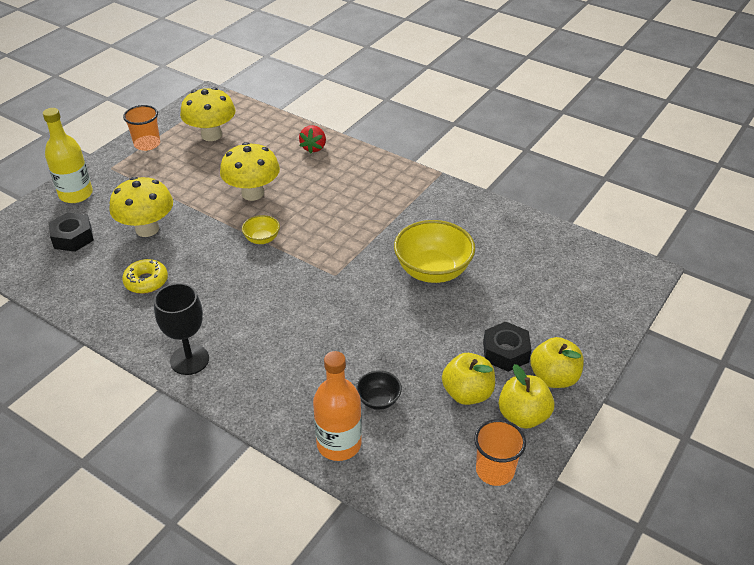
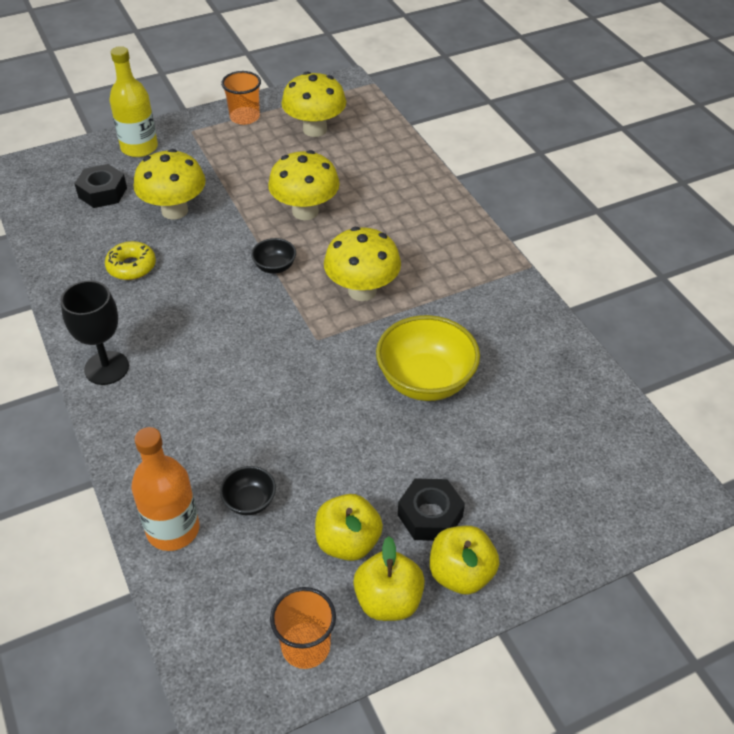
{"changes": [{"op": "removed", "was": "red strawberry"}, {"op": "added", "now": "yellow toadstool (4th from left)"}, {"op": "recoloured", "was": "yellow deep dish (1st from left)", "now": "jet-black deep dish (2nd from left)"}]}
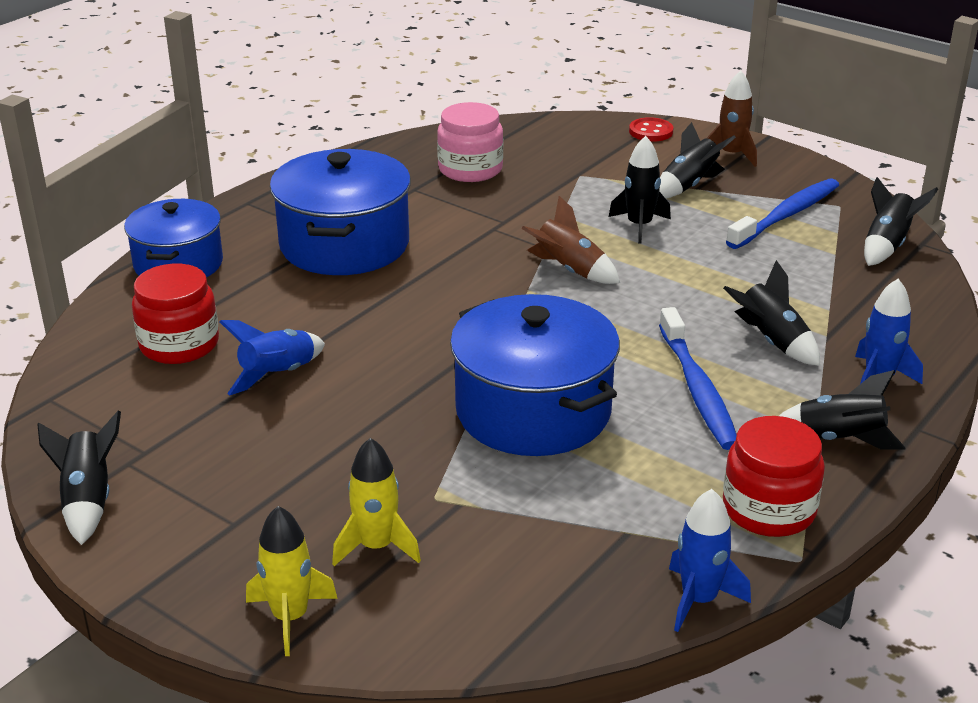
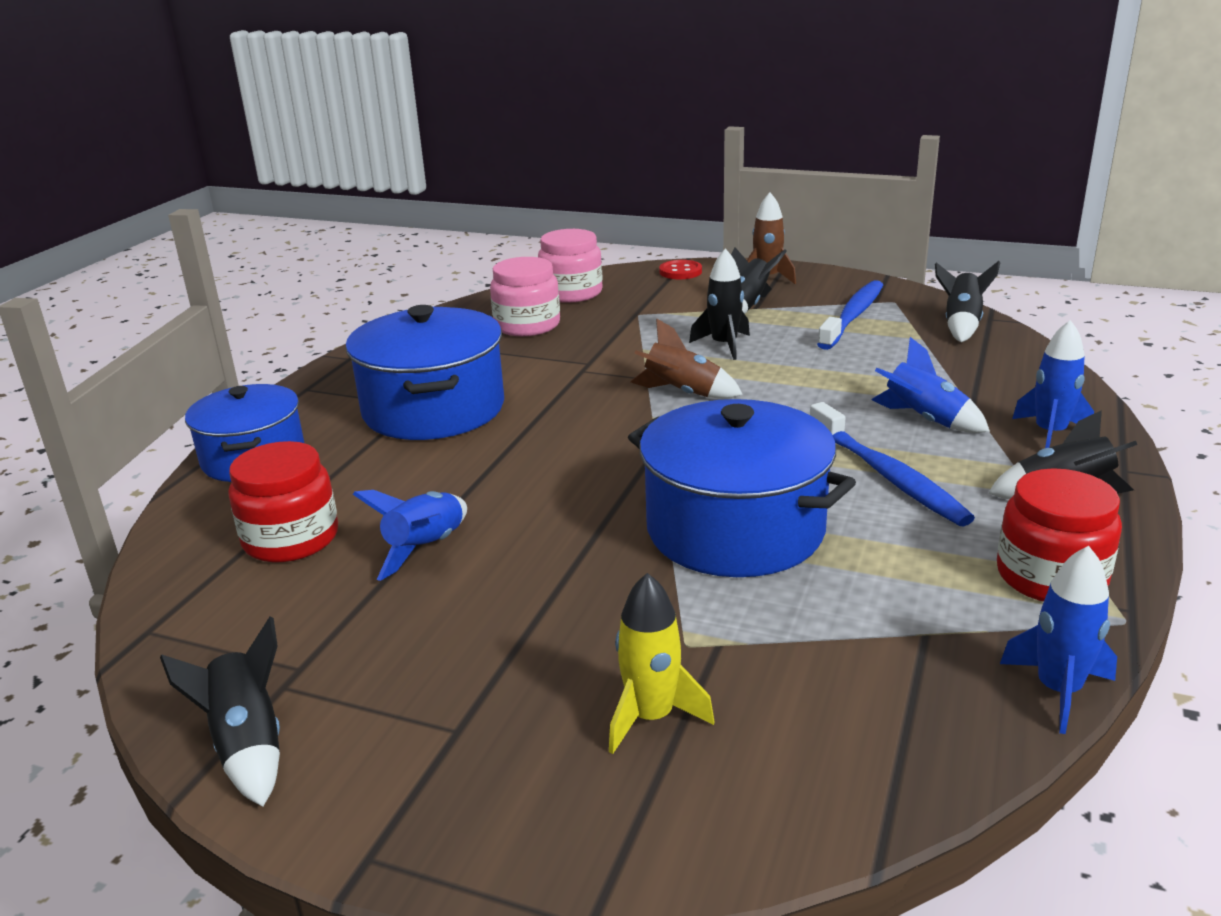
{"changes": [{"op": "removed", "was": "yellow rocket (1st from left)"}, {"op": "added", "now": "pink jam jar (2nd from left)"}, {"op": "recoloured", "was": "jet-black rocket (4th from left)", "now": "royal blue rocket (2nd from left)"}]}
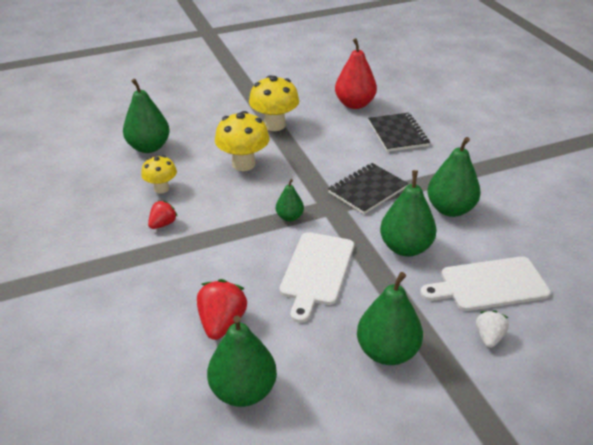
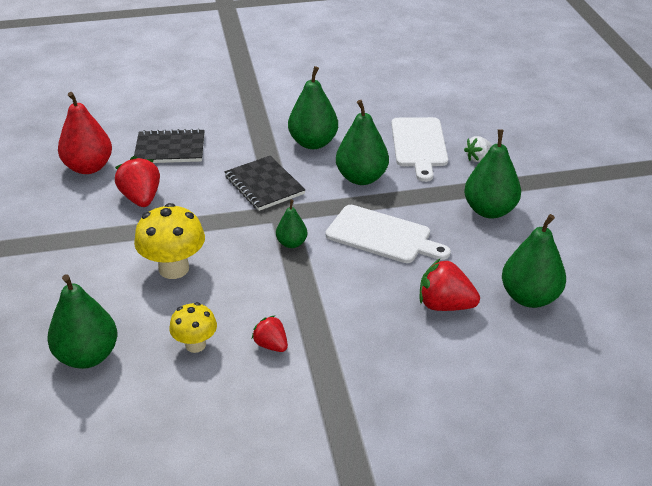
{"changes": [{"op": "removed", "was": "yellow toadstool (3rd from left)"}, {"op": "added", "now": "red strawberry (1st from left)"}, {"op": "turned", "was": "white strawberry", "clockwise": -60}]}
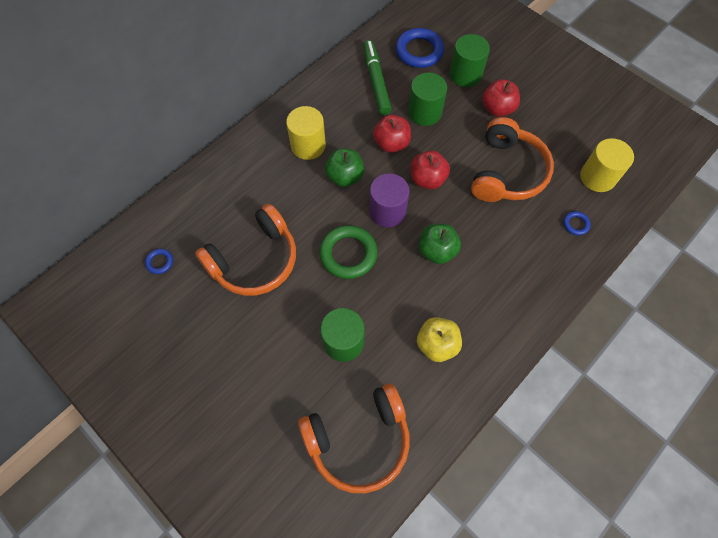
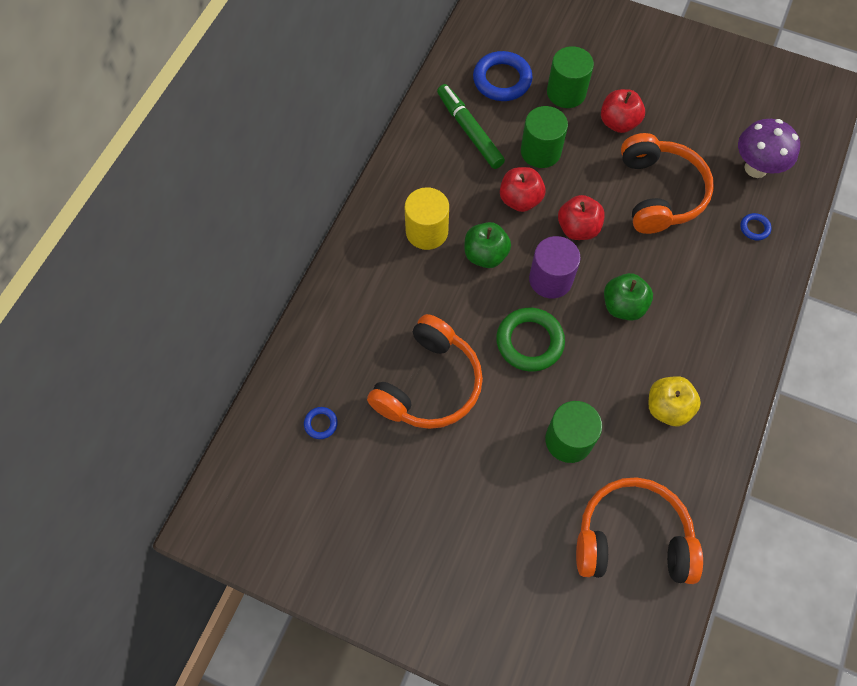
{"changes": [{"op": "replaced", "was": "yellow solid cylinder (2nd from left)", "now": "royal purple toadstool"}, {"op": "turned", "was": "orange headphones (2nd from left)", "clockwise": -135}]}
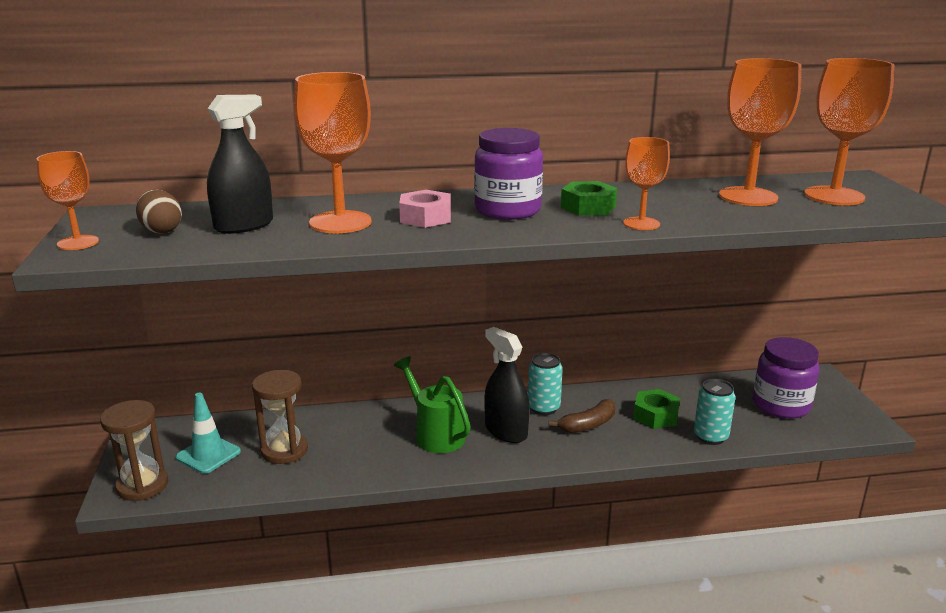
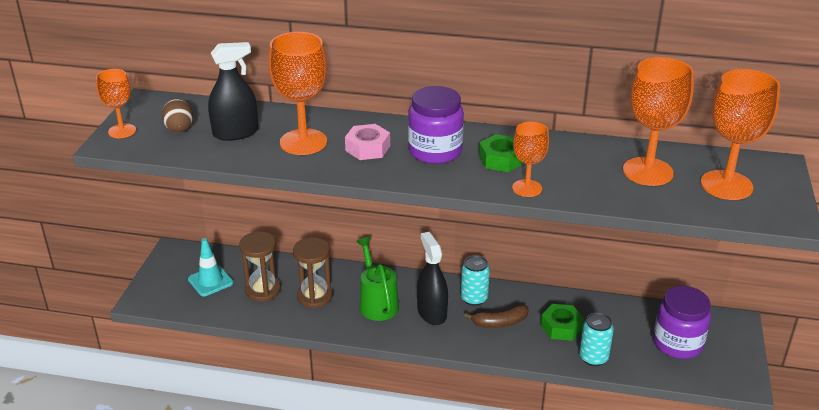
{"changes": [{"op": "moved", "was": "russet sand timer (1st from left in the first image)", "now": "russet sand timer (2nd from left)"}]}
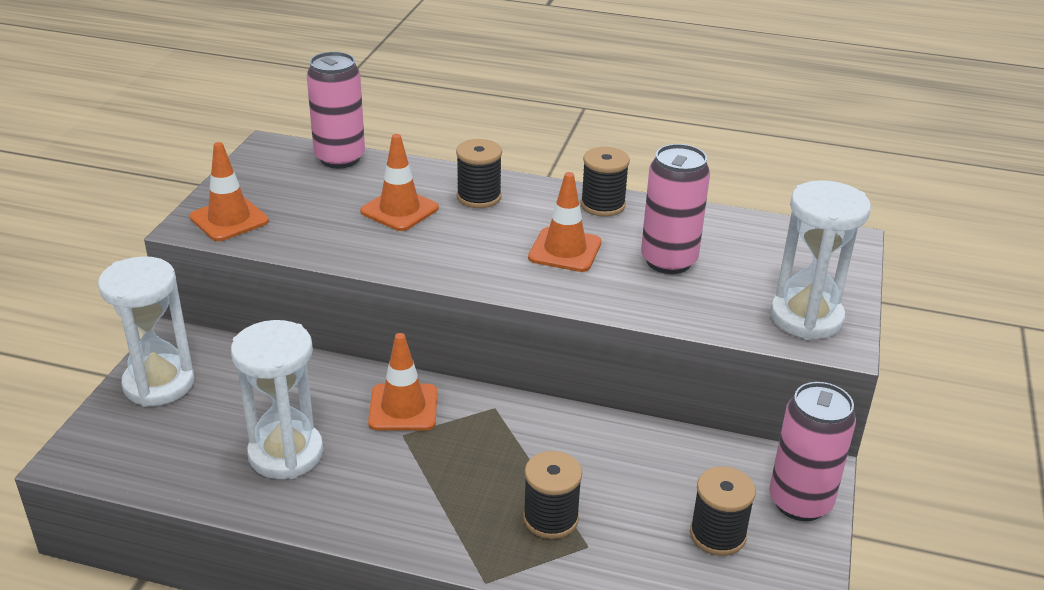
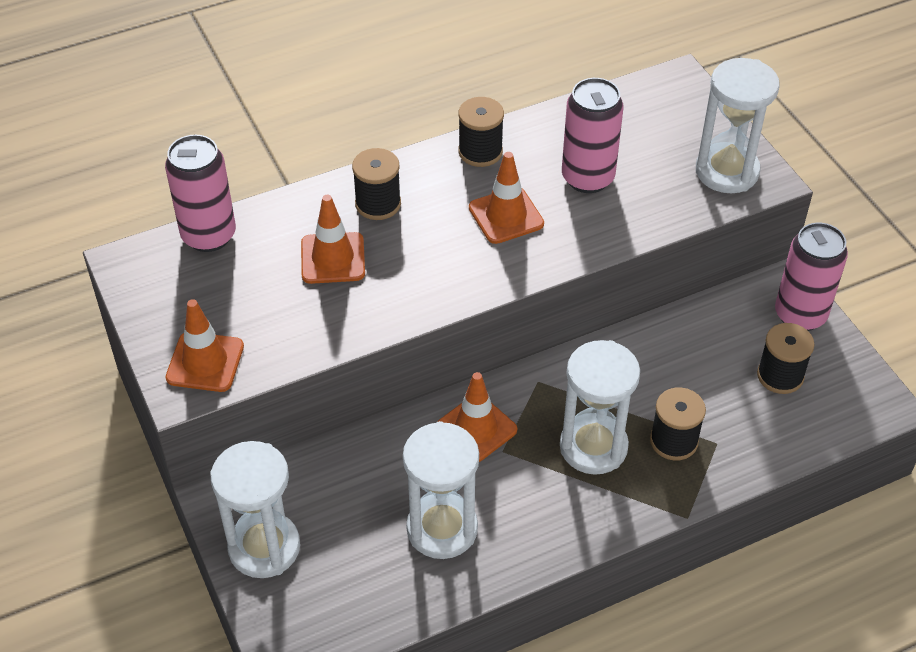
{"changes": [{"op": "added", "now": "white sand timer (3rd from left)"}]}
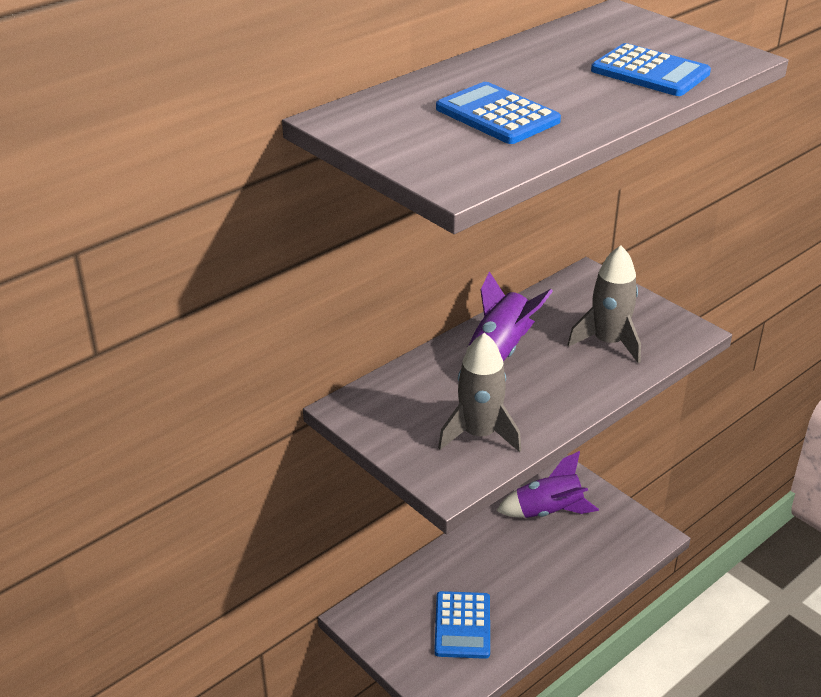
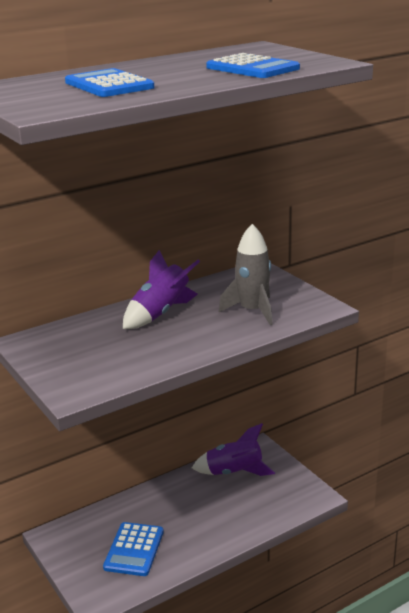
{"changes": [{"op": "removed", "was": "gray rocket (1st from left)"}]}
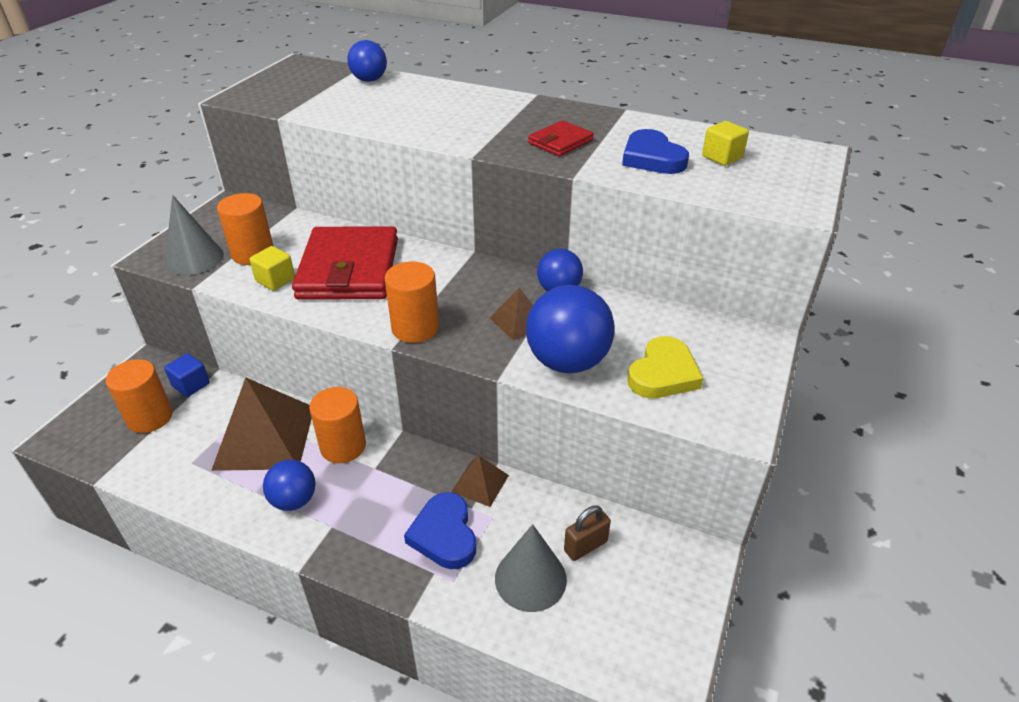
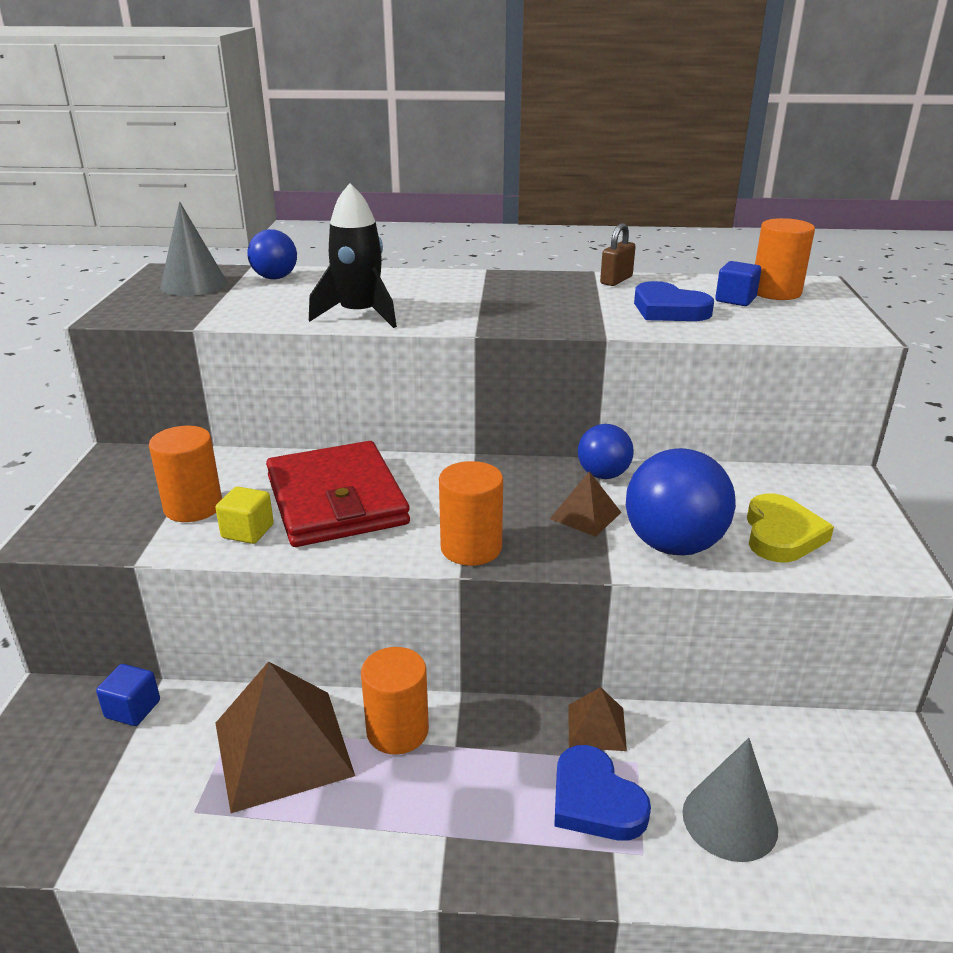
{"changes": [{"op": "removed", "was": "royal blue play ball (1st from left)"}, {"op": "removed", "was": "red billfold (2nd from left)"}, {"op": "added", "now": "jet-black rocket"}, {"op": "moved", "was": "orange solid cylinder (1st from left in the first image)", "now": "orange solid cylinder (4th from left)"}, {"op": "moved", "was": "gray solid cone (1st from left)"}, {"op": "moved", "was": "russet padlock"}, {"op": "recoloured", "was": "yellow solid cube (2nd from left)", "now": "royal blue solid cube (2nd from left)"}]}
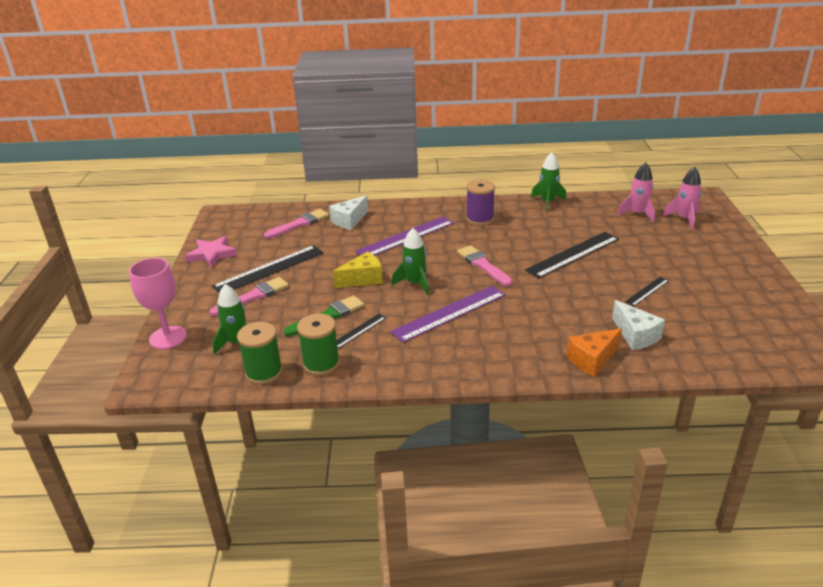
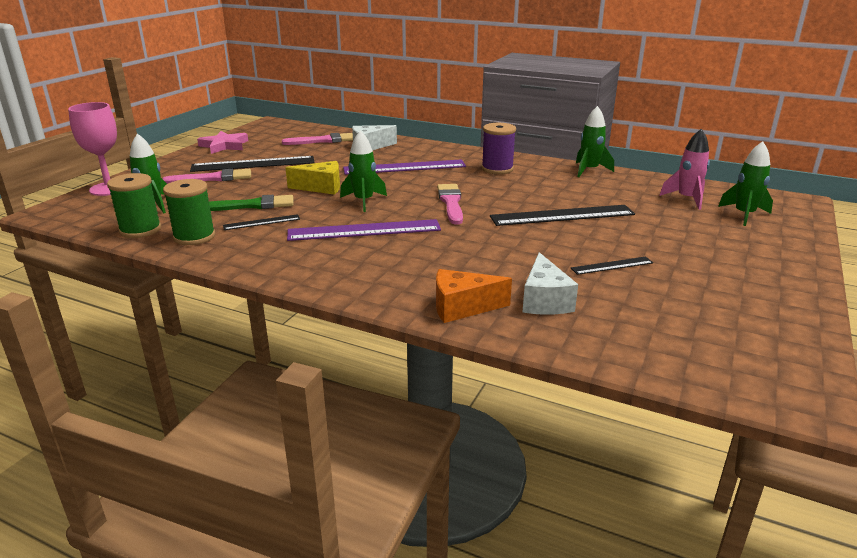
{"changes": [{"op": "recoloured", "was": "pink rocket (2nd from left)", "now": "leaf-green rocket (4th from left)"}]}
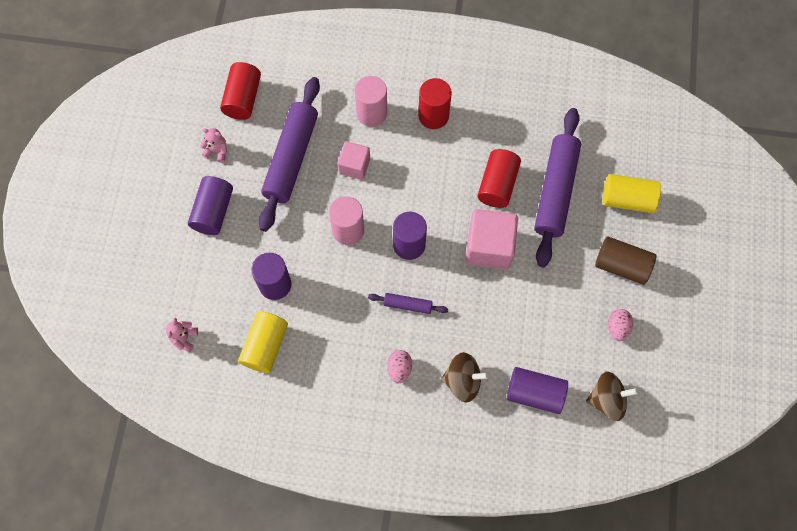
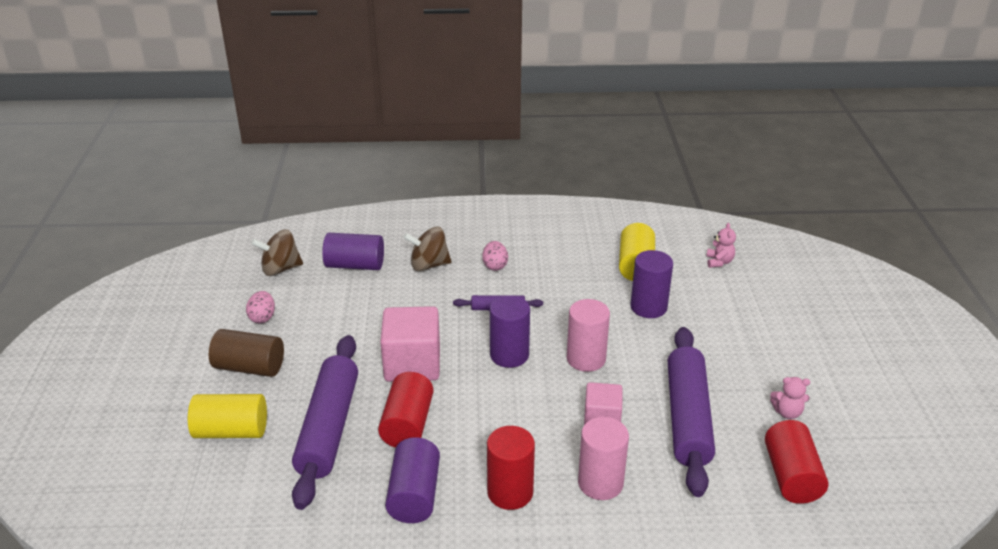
{"changes": [{"op": "moved", "was": "royal purple solid cylinder (1st from left in the first image)", "now": "royal purple solid cylinder (2nd from left)"}]}
